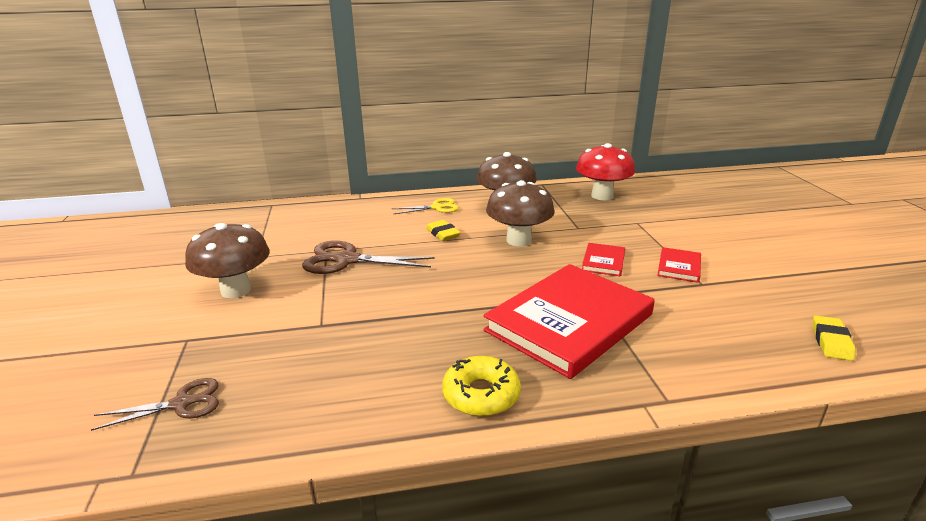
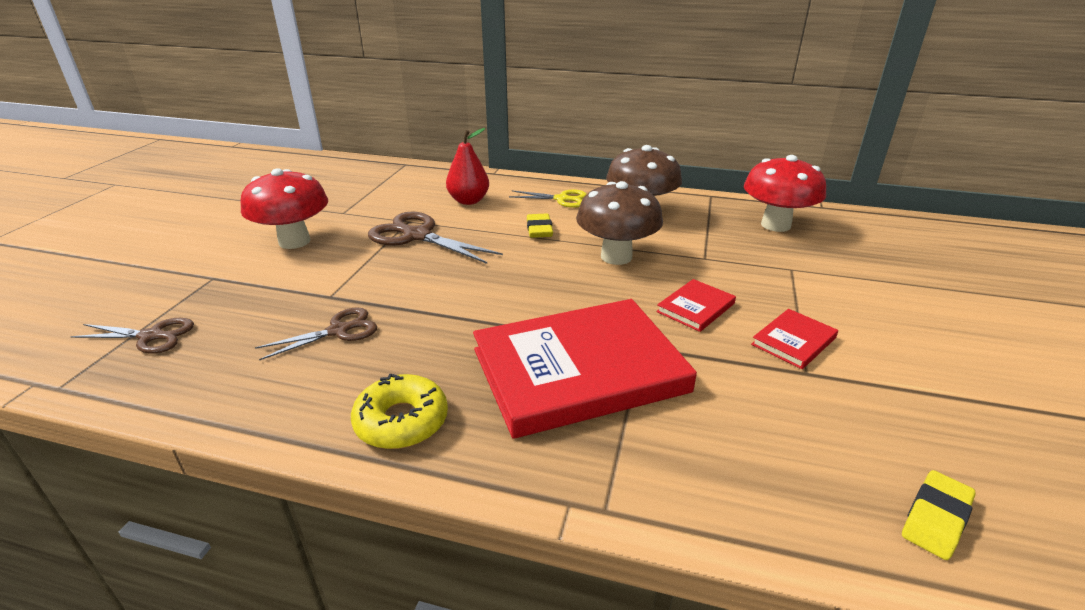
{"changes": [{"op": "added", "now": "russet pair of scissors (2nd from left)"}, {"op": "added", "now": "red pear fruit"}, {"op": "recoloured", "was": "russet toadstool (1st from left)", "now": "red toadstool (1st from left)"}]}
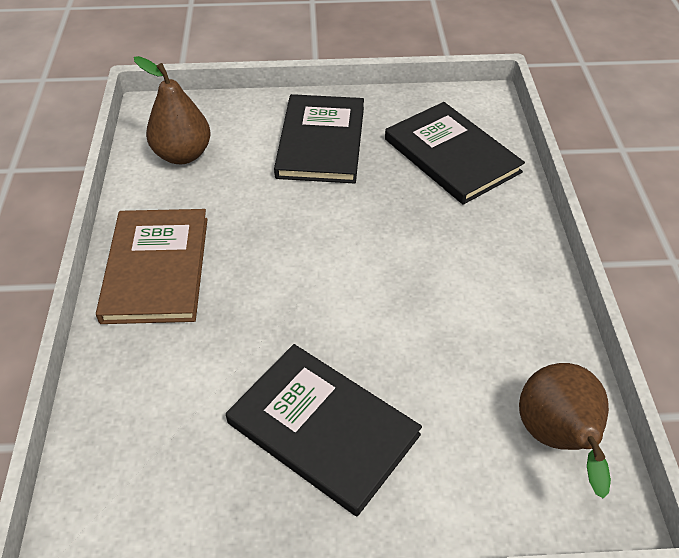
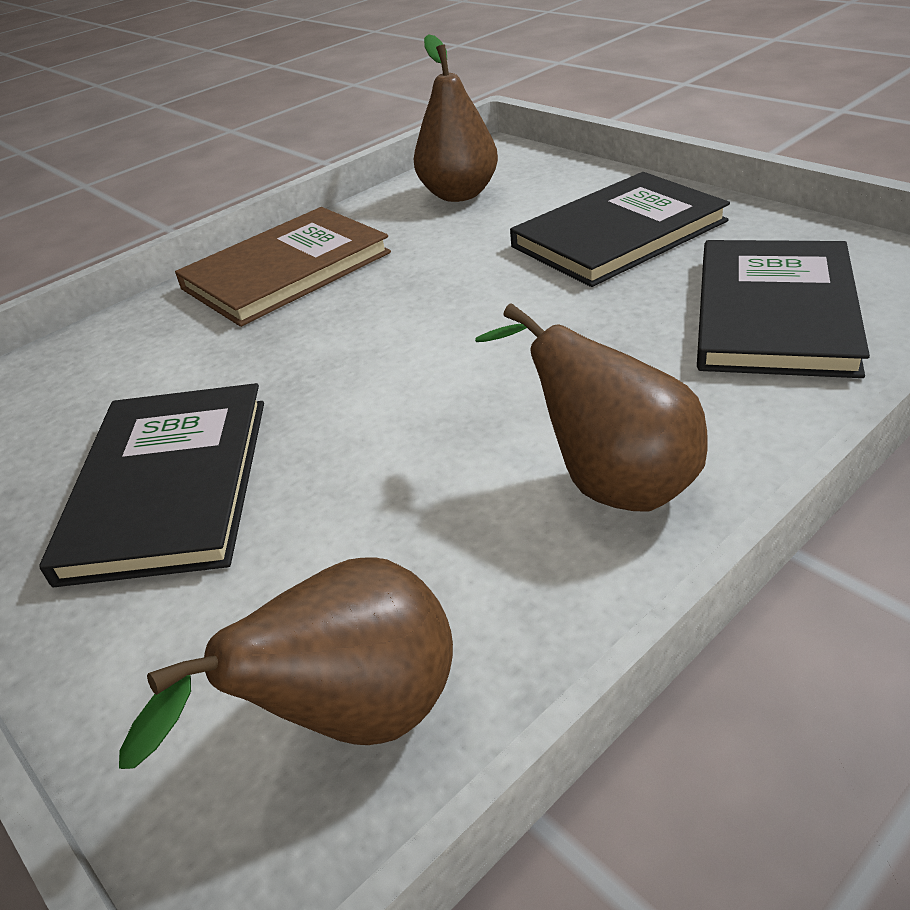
{"changes": [{"op": "added", "now": "russet pear fruit (3rd from left)"}]}
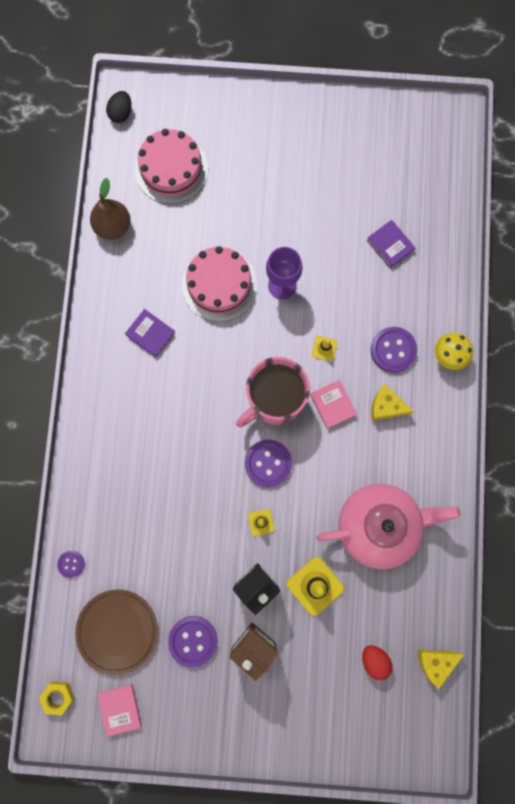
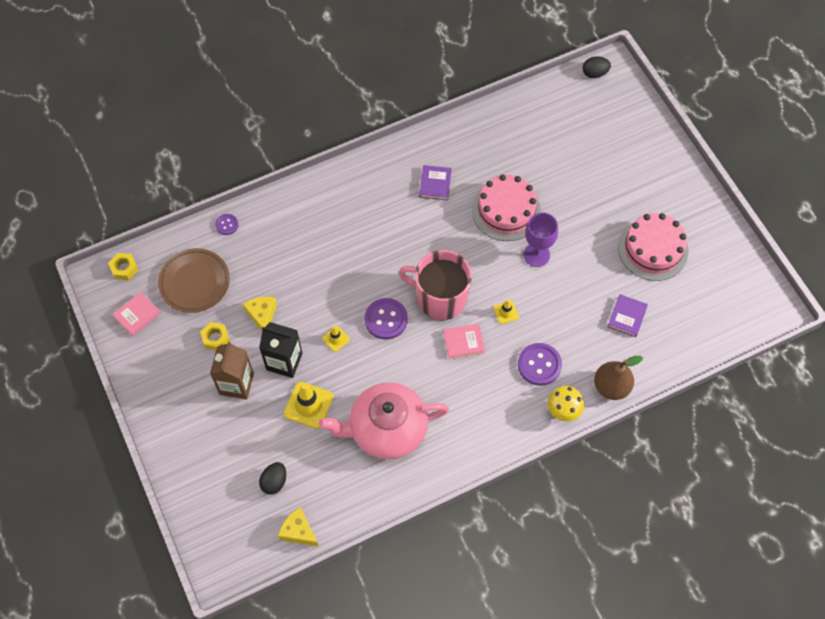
{"changes": [{"op": "moved", "was": "russet pear fruit"}, {"op": "moved", "was": "pink gateau (1st from left in the first image)", "now": "pink gateau (2nd from left)"}, {"op": "moved", "was": "yellow cheese (1st from left)"}, {"op": "replaced", "was": "royal purple sewing button (2nd from left)", "now": "yellow hexagon nut (2nd from left)"}, {"op": "recoloured", "was": "red toy egg", "now": "jet-black toy egg (1st from left)"}, {"op": "turned", "was": "pink hardcover (2nd from left)", "clockwise": 45}, {"op": "turned", "was": "pink tea pot", "clockwise": 120}]}
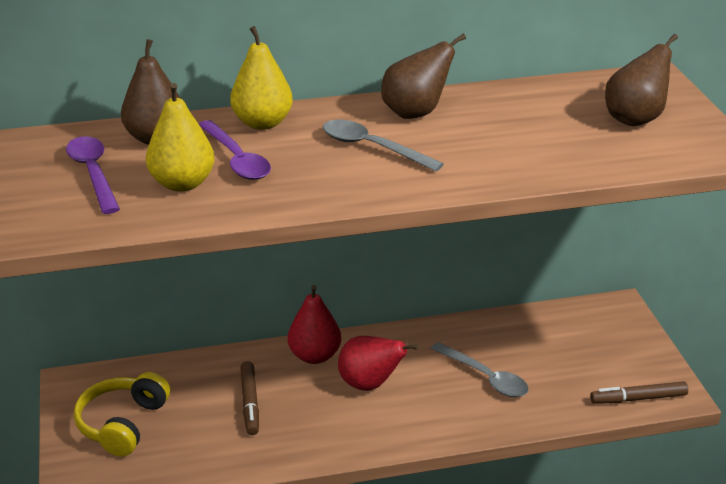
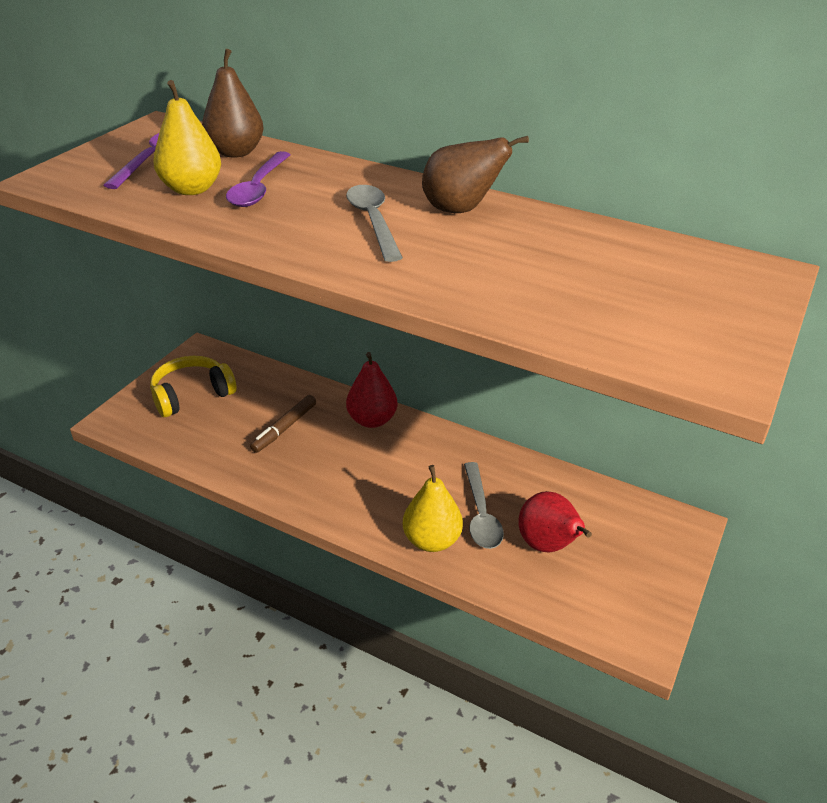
{"changes": [{"op": "removed", "was": "russet felt pen (2nd from left)"}, {"op": "removed", "was": "russet pear fruit (3rd from left)"}, {"op": "moved", "was": "yellow pear fruit (2nd from left)"}, {"op": "moved", "was": "red pear fruit (2nd from left)"}]}
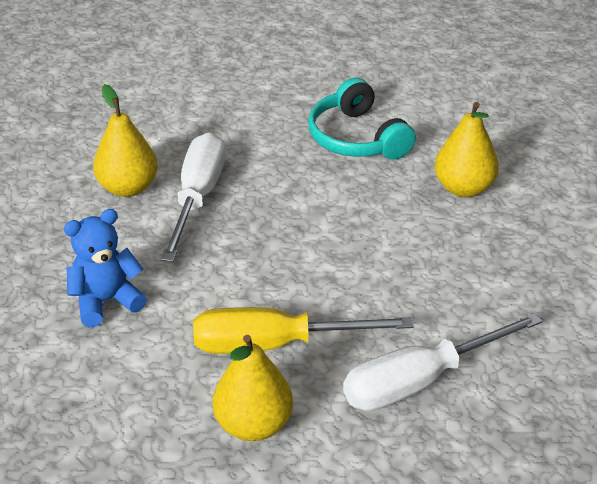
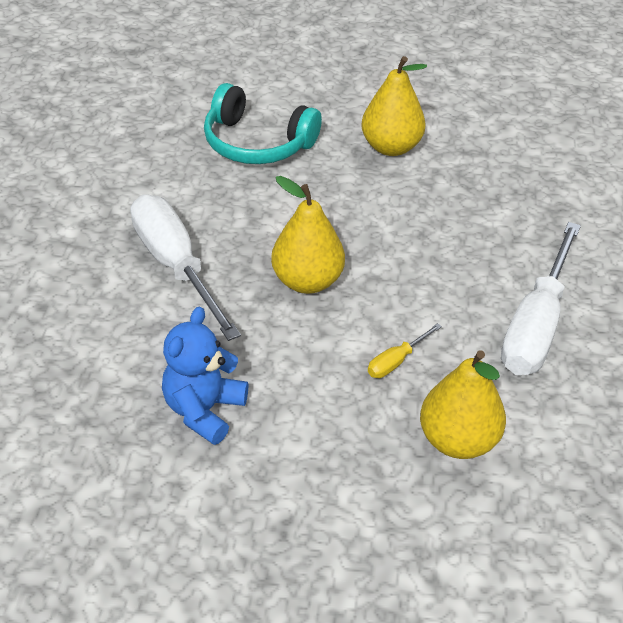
{"changes": [{"op": "moved", "was": "yellow pear fruit (1st from left)"}, {"op": "resized", "was": "yellow hand screwdriver", "ratio": 0.43}]}
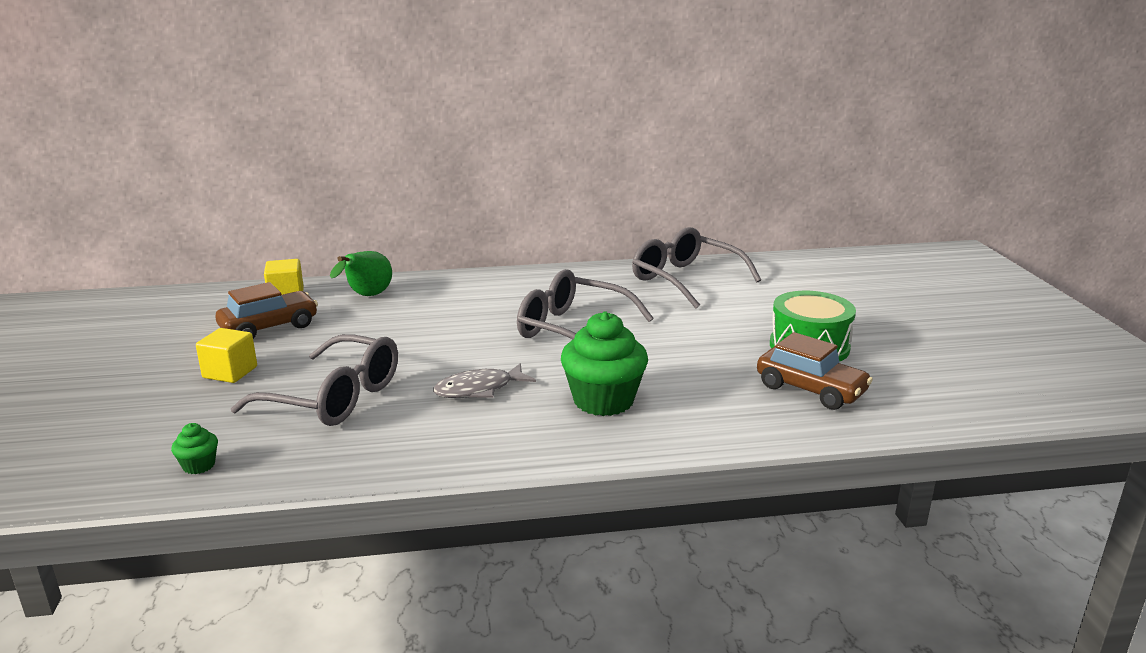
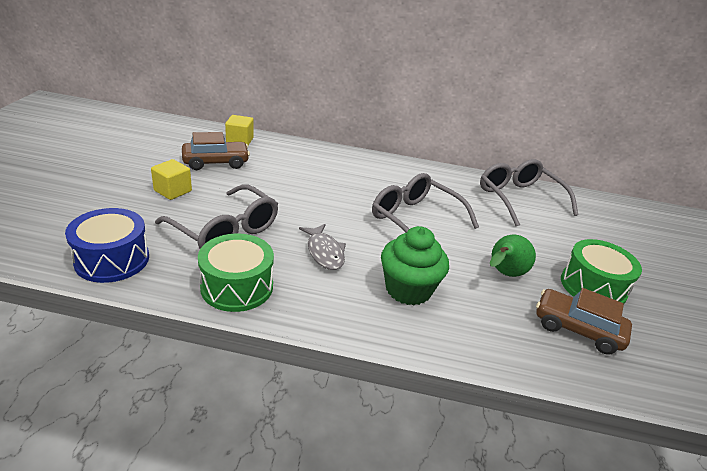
{"changes": [{"op": "added", "now": "leaf-green drum (1st from left)"}, {"op": "moved", "was": "leaf-green pear fruit"}, {"op": "replaced", "was": "leaf-green muffin (1st from left)", "now": "royal blue drum"}, {"op": "turned", "was": "gray toy fish", "clockwise": -105}, {"op": "turned", "was": "russet car (2nd from left)", "clockwise": 150}]}
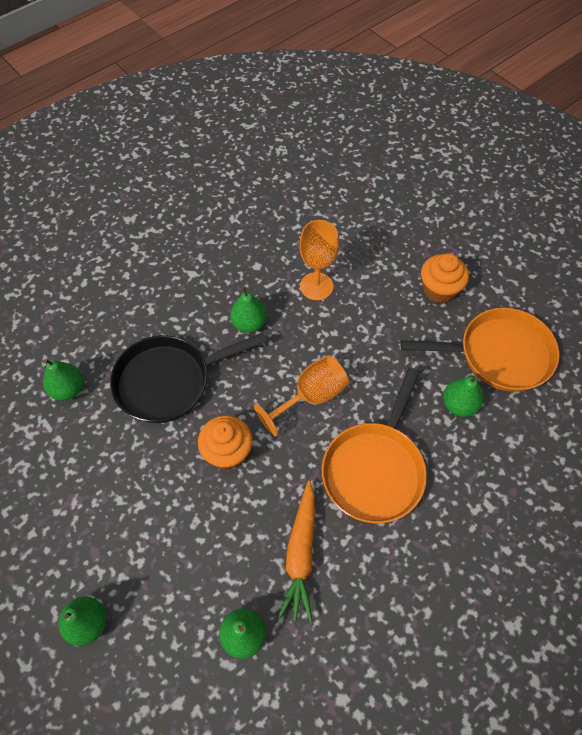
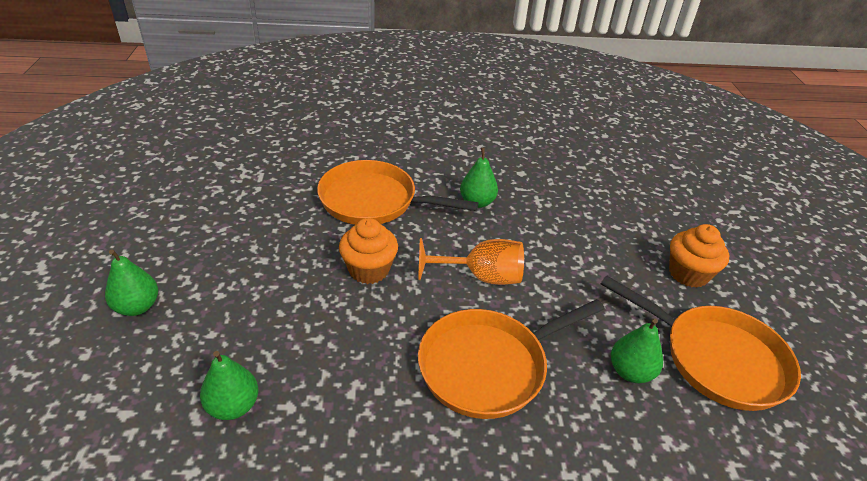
{"changes": [{"op": "removed", "was": "leaf-green pear fruit (1st from left)"}, {"op": "removed", "was": "orange root vegetable"}, {"op": "removed", "was": "orange goblet (2nd from left)"}, {"op": "recoloured", "was": "jet-black frying pan", "now": "orange frying pan (1st from left)"}]}
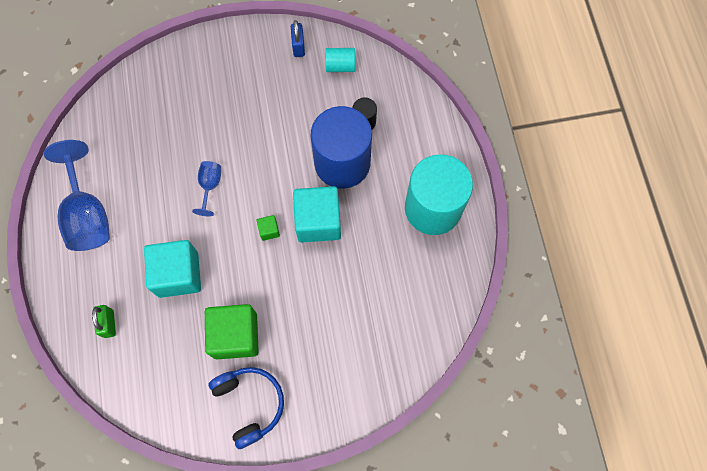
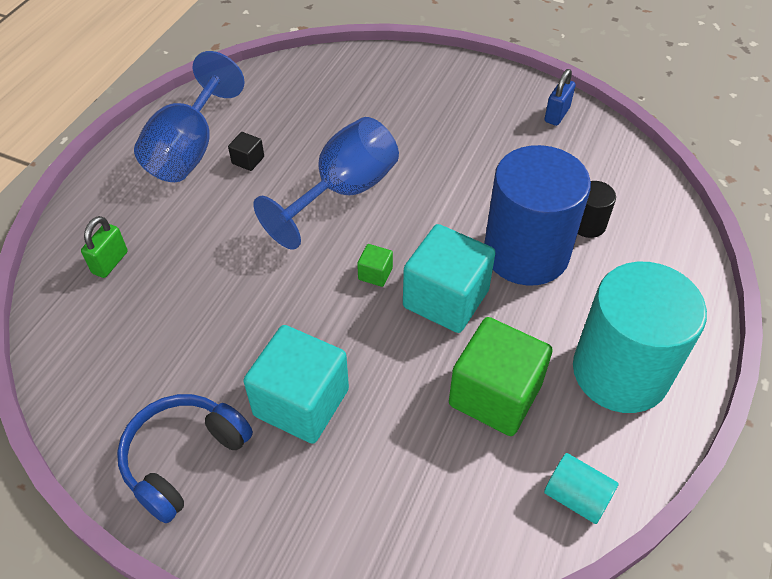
{"changes": [{"op": "added", "now": "jet-black solid cube"}, {"op": "moved", "was": "turquoise solid cube (1st from left)"}, {"op": "moved", "was": "leaf-green solid cube (1st from left in the first image)", "now": "leaf-green solid cube (2nd from left)"}, {"op": "moved", "was": "turquoise solid cylinder (1st from left)"}, {"op": "turned", "was": "royal blue headphones", "clockwise": -150}, {"op": "resized", "was": "royal blue goblet (2nd from left)", "ratio": 1.98}]}
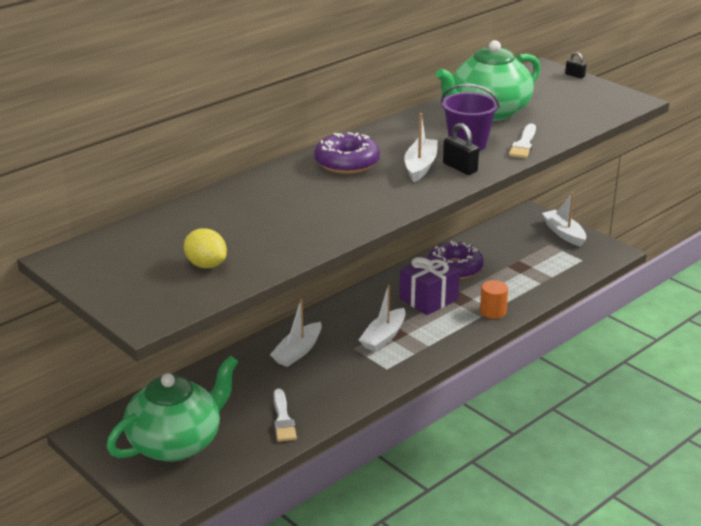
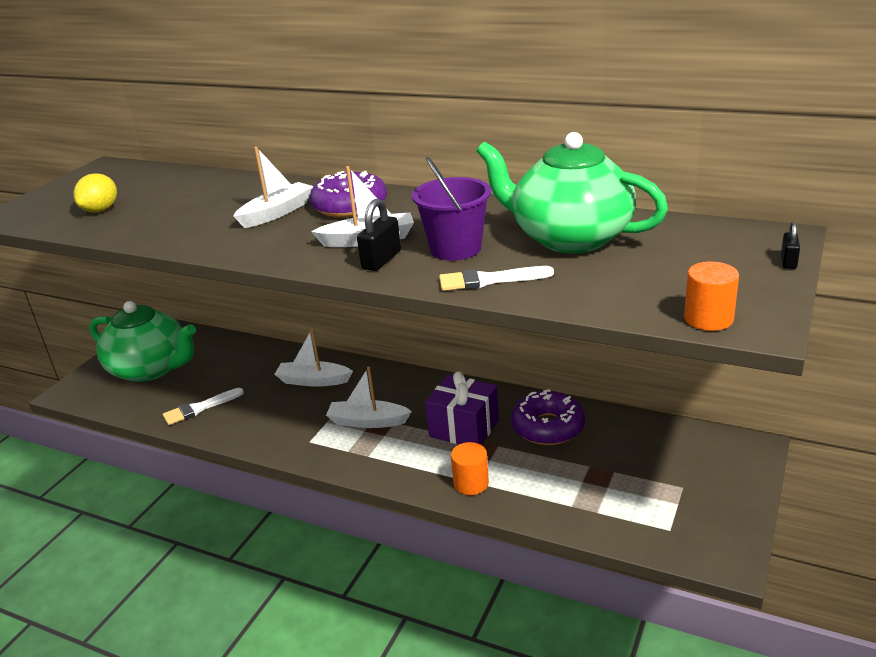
{"changes": [{"op": "added", "now": "orange solid cylinder (2nd from left)"}, {"op": "moved", "was": "white sailboat (4th from left in the first image)", "now": "white sailboat (1st from left)"}]}
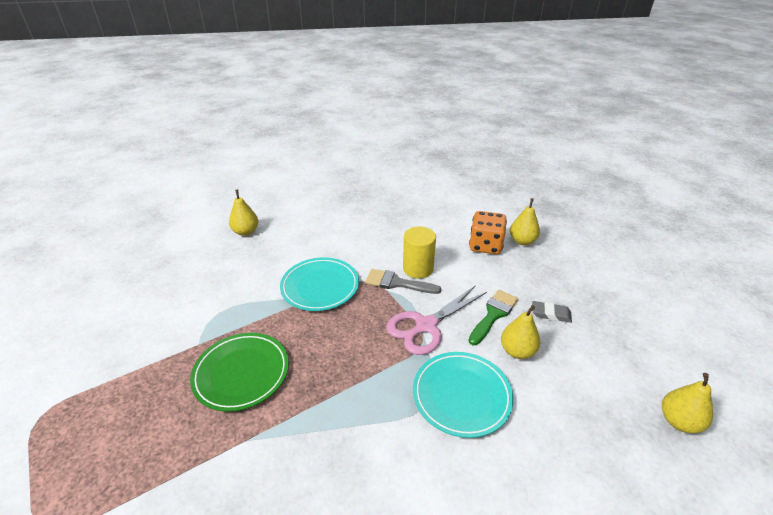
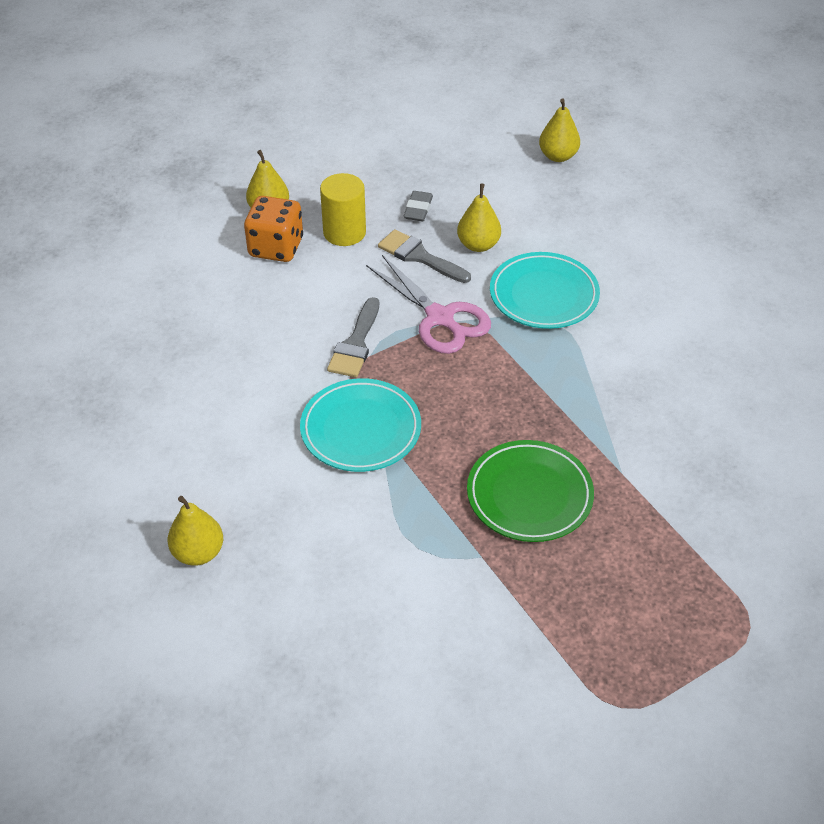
{"changes": [{"op": "moved", "was": "yellow solid cylinder"}, {"op": "recoloured", "was": "leaf-green paintbrush", "now": "gray paintbrush (2nd from left)"}]}
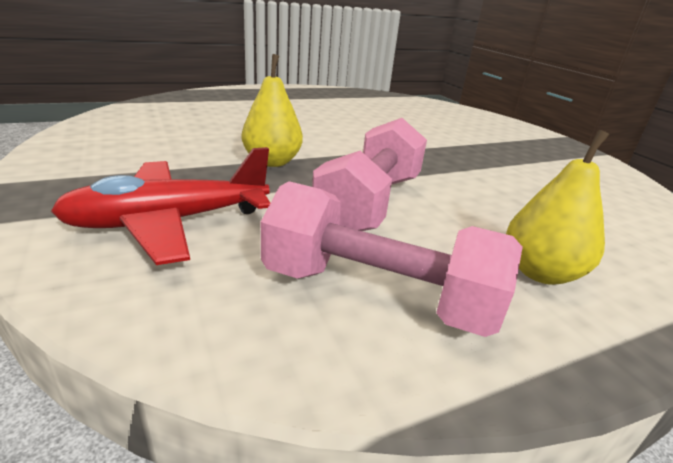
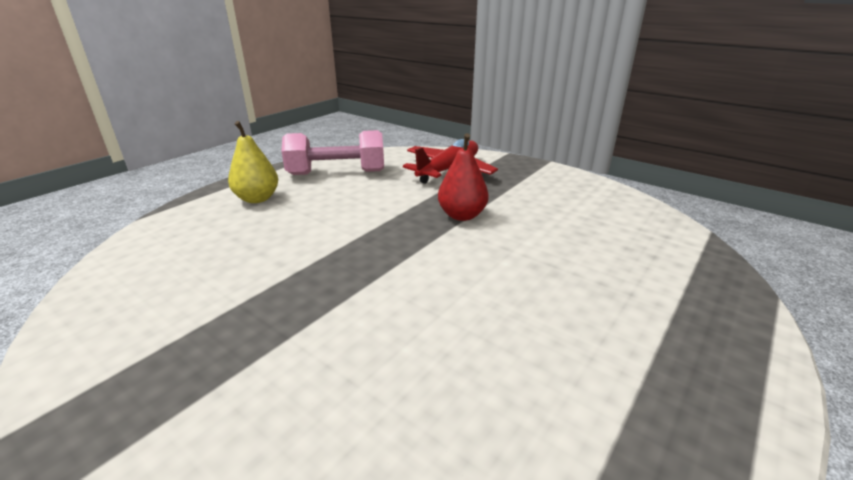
{"changes": [{"op": "removed", "was": "pink dumbbell (1st from left)"}, {"op": "recoloured", "was": "yellow pear fruit (1st from left)", "now": "red pear fruit"}]}
